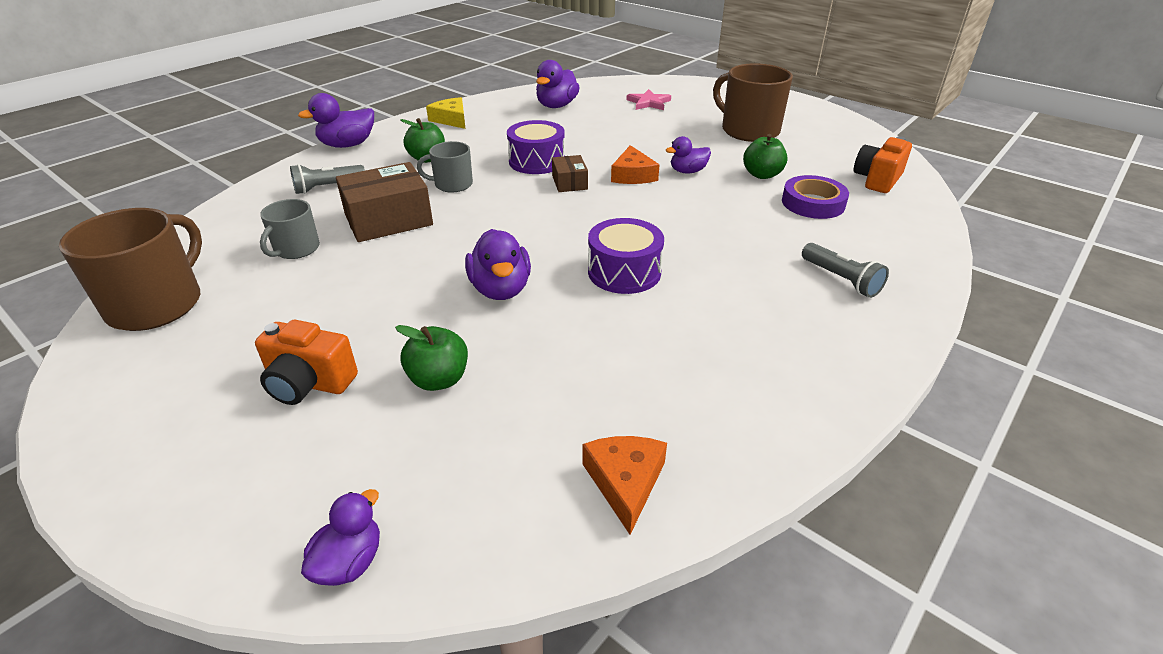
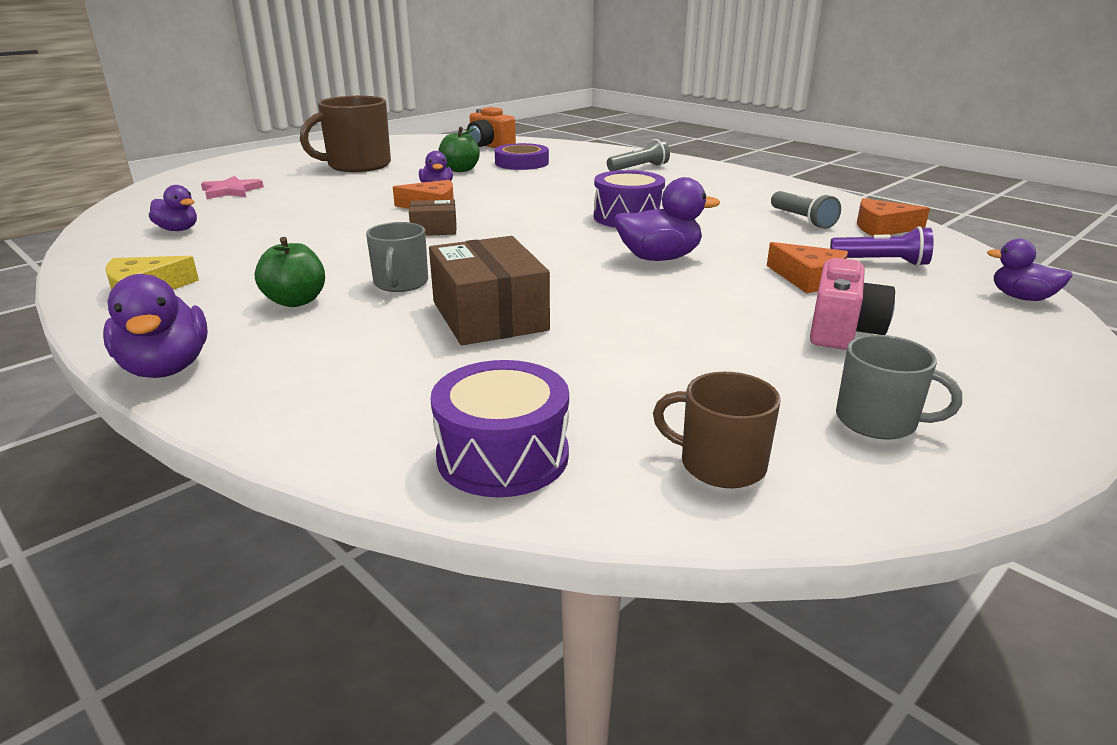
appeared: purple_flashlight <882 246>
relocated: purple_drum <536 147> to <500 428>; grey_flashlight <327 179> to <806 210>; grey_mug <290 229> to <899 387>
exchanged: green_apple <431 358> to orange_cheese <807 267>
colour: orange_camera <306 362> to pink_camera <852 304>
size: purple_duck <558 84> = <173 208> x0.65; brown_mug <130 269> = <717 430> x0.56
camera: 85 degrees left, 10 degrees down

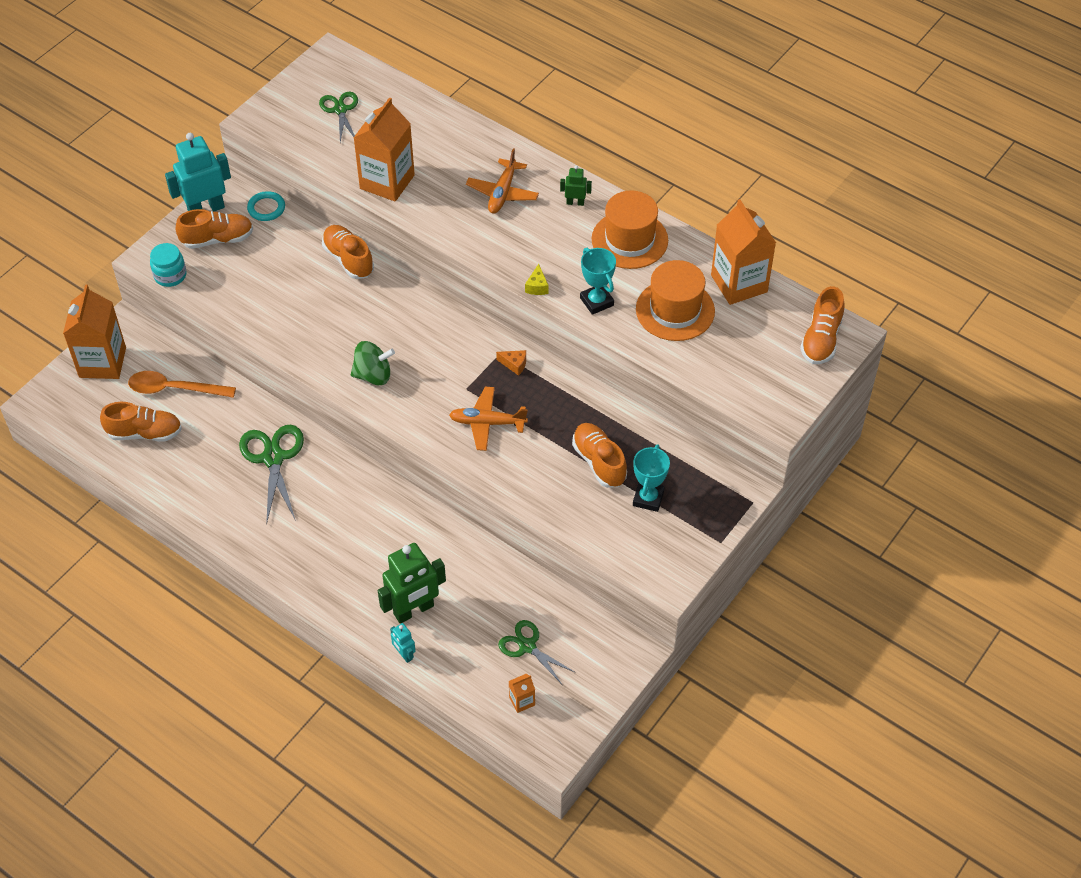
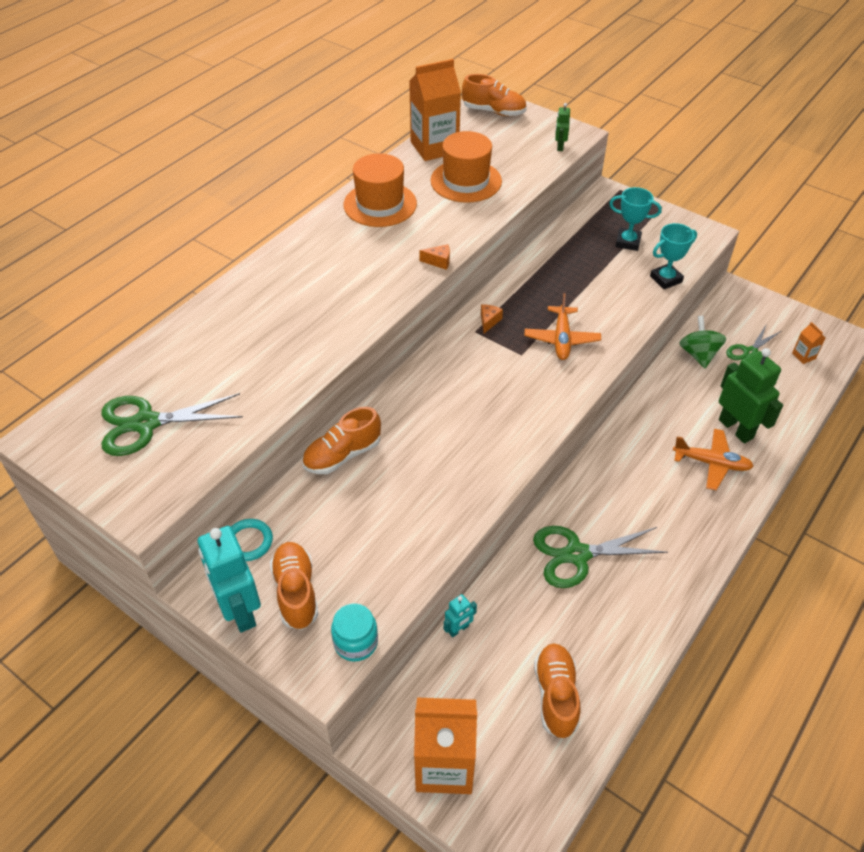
missing: orange_carton <384 149>; orange_spoon <182 384>; orange_shoe <599 455>
relocated: orange_plane <502 181> to <713 459>; green_robot <576 185> to <562 127>; turquoise_trophy <598 281> to <673 256>; green_spinning_top <373 363> to <702 342>; turquoise_robot <403 643> to <460 615>
colour: yellow_cheese <537 279> to orange_cheese <434 257>
size: green_scissors <338 117> = <172 424> x1.54
camera: 90 degrees left, 5 degrees down

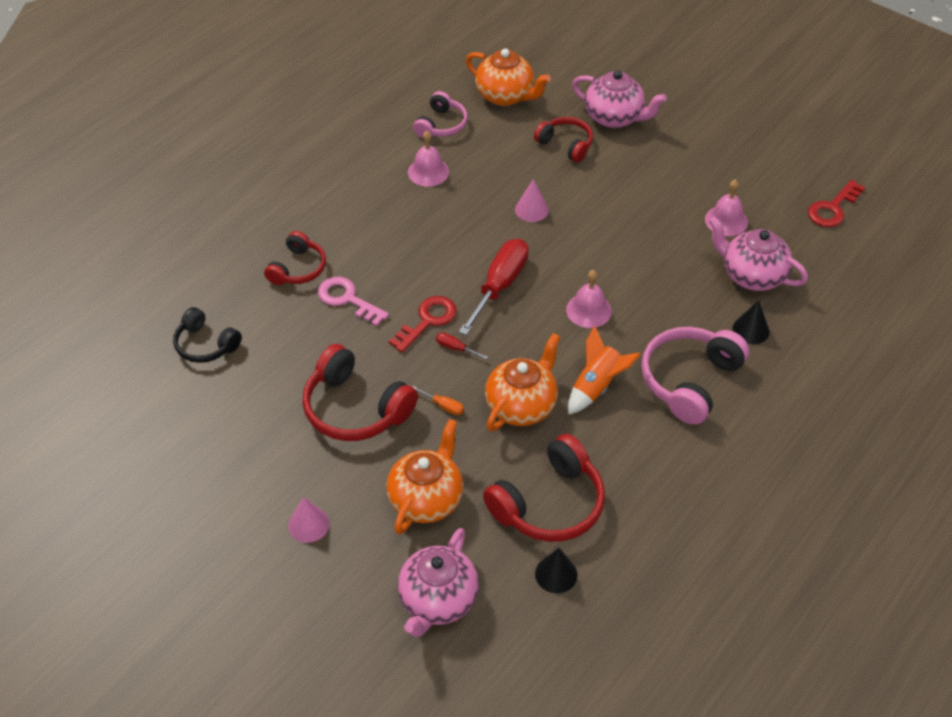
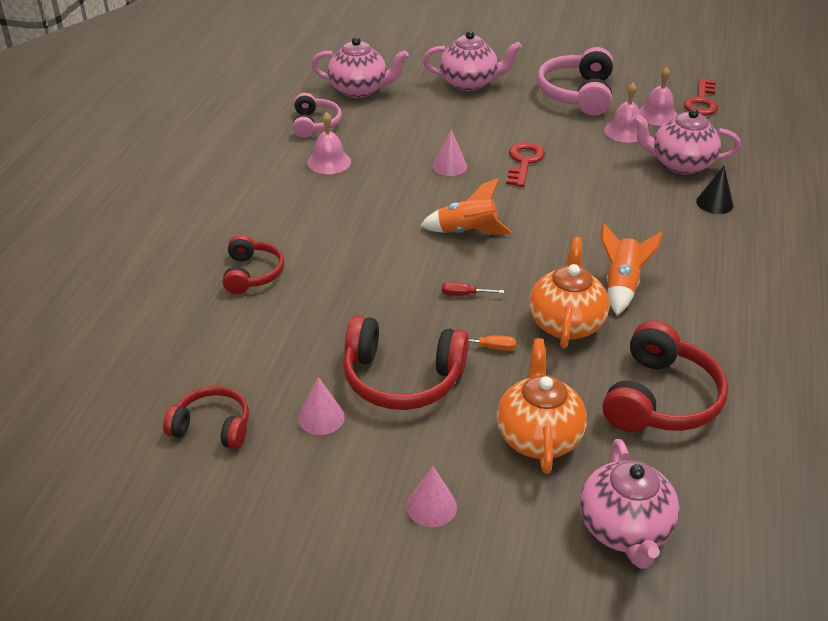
missing: pink_key <353 301>; black_headphones <207 335>; black_cone <556 570>
appeared: pink_cone <321 406>
relocated: red_headphones <563 139> to <206 417>; pink_bell <589 299> to <658 96>; red_key <423 324> to <525 164>; pink_headphones <695 376> to <575 81>
exchanged: red_screwdriver <494 287> to orange_rocket <466 206>
colour: orange_teapot <508 77> to pink_teapot <360 67>
camera: 25 degrees left, 10 degrees down

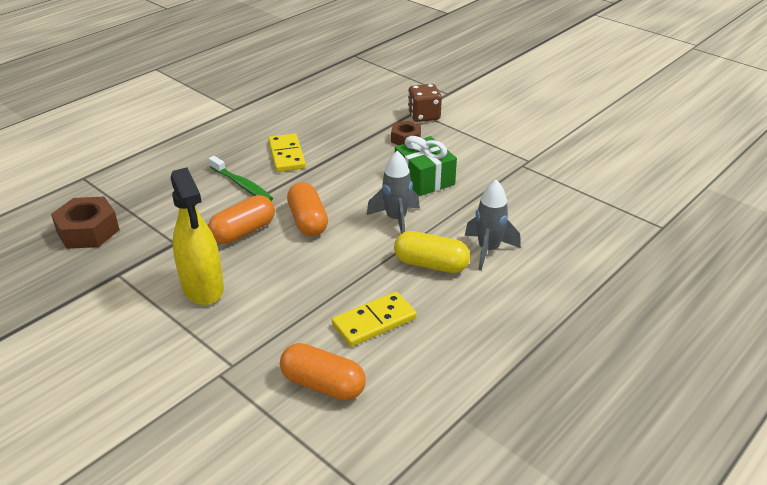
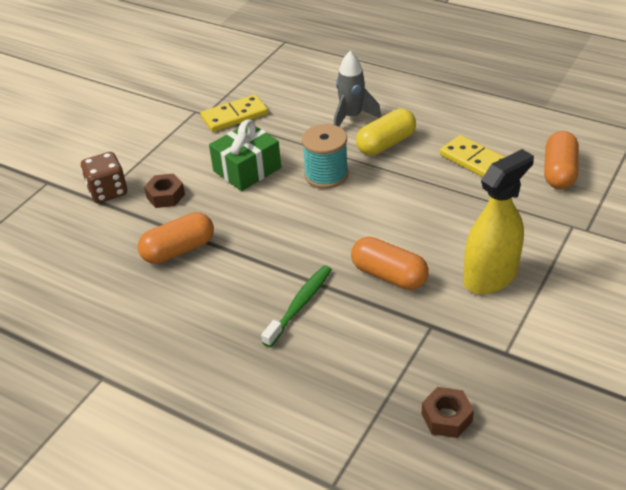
relocated: yellow_domino <287 152> to <234 113>; orange_capsule <307 209> to <176 238>
exchanged: grey_rocket <393 192> to turquoise_spool <325 156>
spun: yellow_capsule <432 252> = <386 132> 45 degrees clockwise
size: brown_nut <85 223> = <447 412> x0.62
camera: 100 degrees left, 5 degrees up

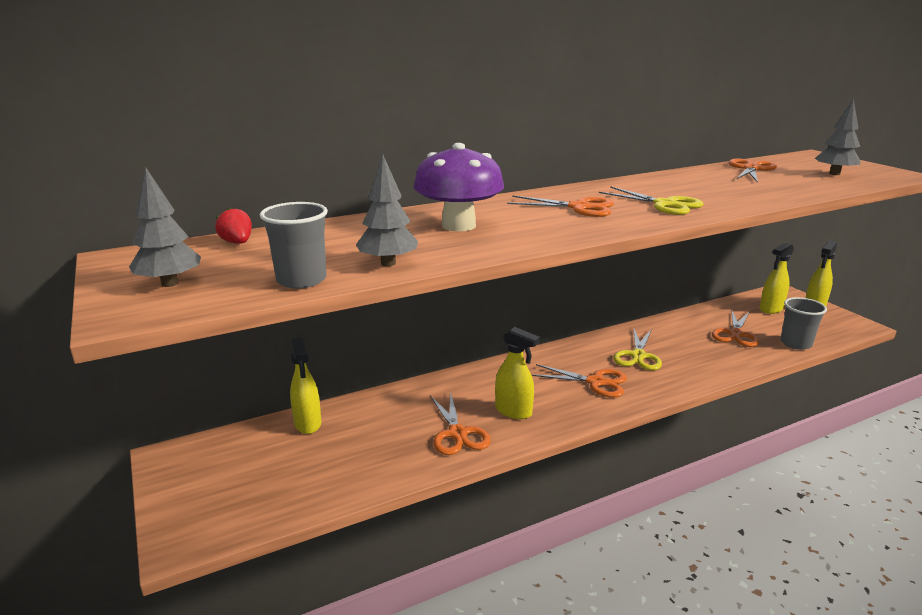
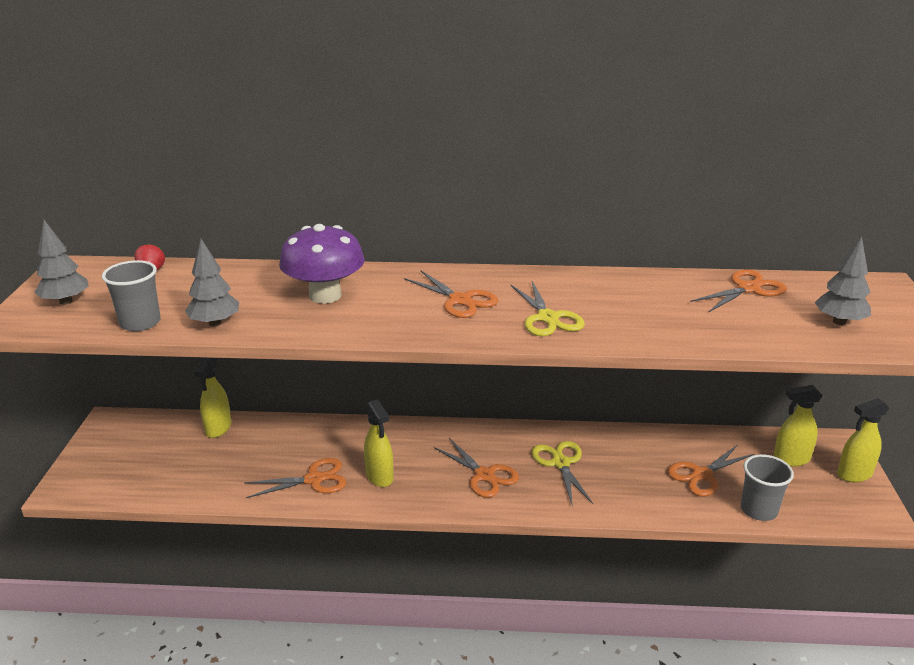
spun: yellow_scissors <637 349> = <562 472> 120 degrees clockwise; orange_scissors <460 423> = <295 478> 120 degrees counterclockwise
camera: 30 degrees right, 5 degrees up

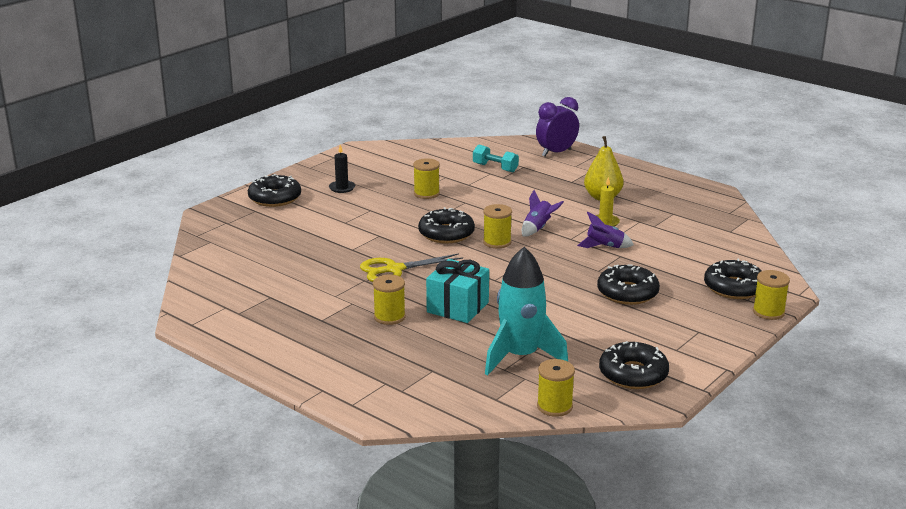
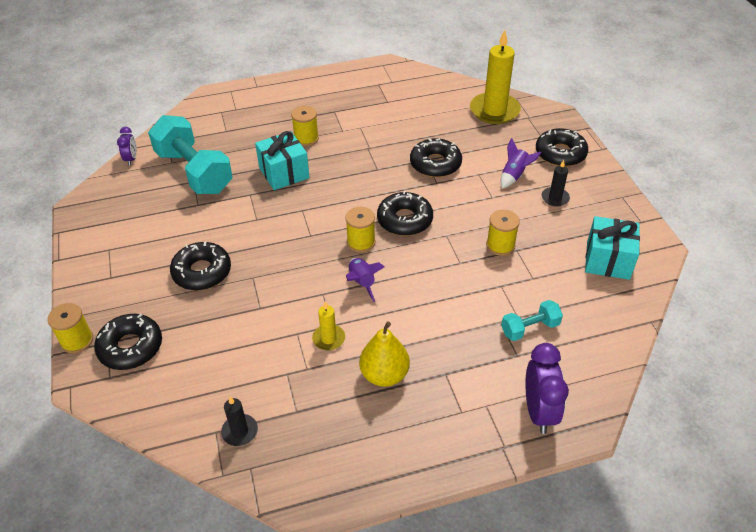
missing: yellow_scissors <411 267>
appeared: yellow_candle <495 77>; turquoise_gift <612 248>; black_candle <239 421>
relocated: purple_rocket <605 230> to <521 163>; black_donut <634 365> to <436 157>
exchanged: turquoise_rocket <526 311> to turquoise_dumbbell <190 154>; yellow_spool <556 388> to purple_clock <127 146>
camera: 125 degrees right, 20 degrees up

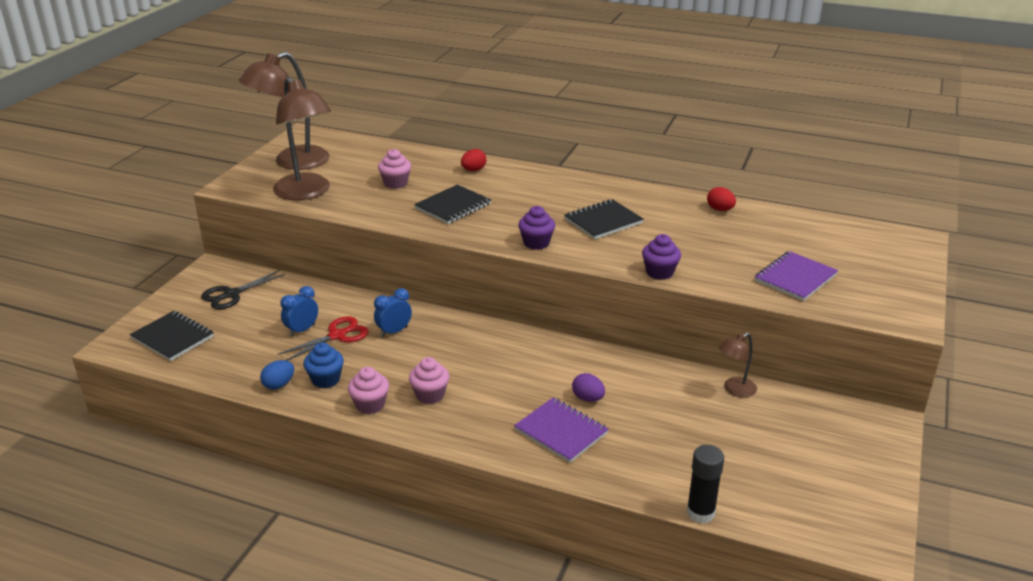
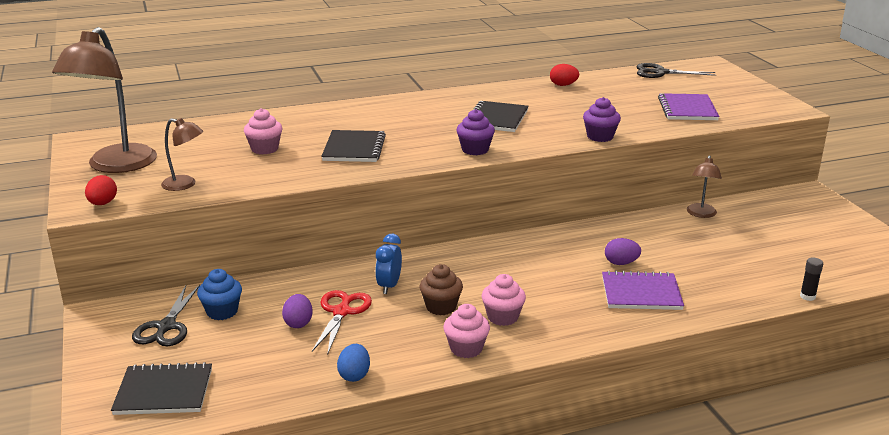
appeared: black_scissors <676 70>; brown_cupcake <441 289>
relocated: red_egg <473 160> to <101 190>; blue_cupcake <323 365> to <219 294>
exchanged: blue_clock <299 311> to purple_egg <297 311>
size: brown_lamp <302 138> = <182 154> x0.49; black_glue_stick <705 484> = <811 279> x0.58
camera: 40 degrees left, 5 degrees down

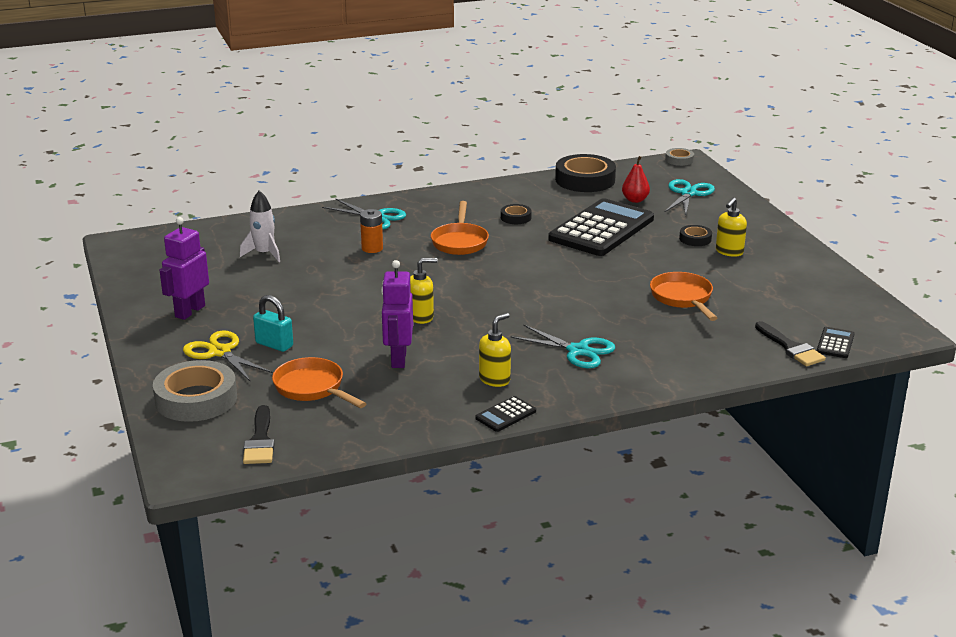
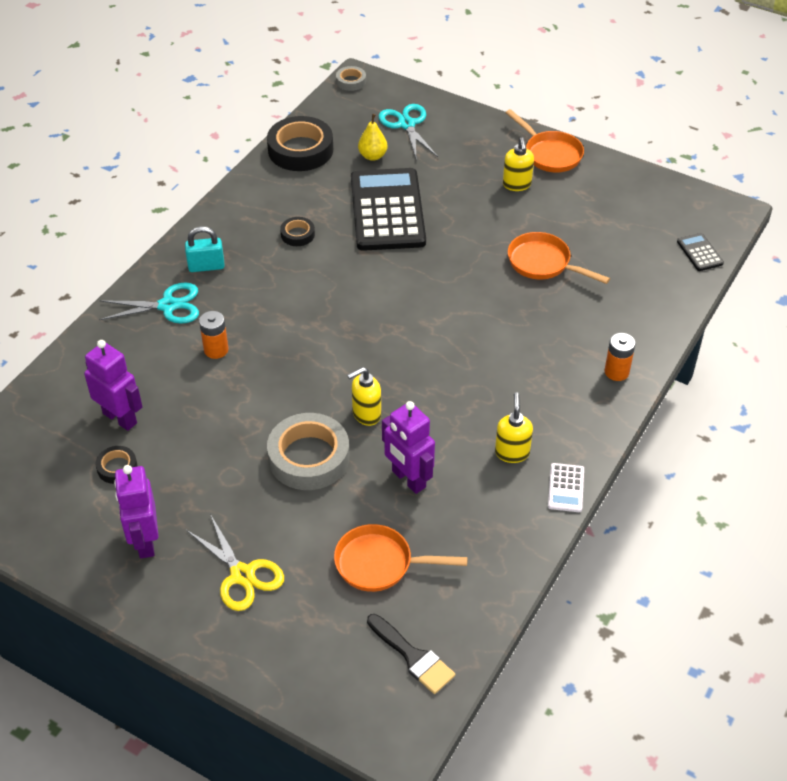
missing: black_brush <790 343>; turquoise_scissors <563 346>
appeared: orange_battery <619 357>
relocated: orange_pan <460 228> to <545 141>; black_tape <695 235> to <116 465>; turquoise_padlock <273 323> to <205 249>; grey_tape <195 391> to <308 451>
exchanged: white_rocket <260 226> to purple_robot <113 385>
colour: red_pear <636 179> to yellow_pear <373 137>; black_calculator <505 414> to white_calculator <566 487>
spun: yellow_soap_dispenser <423 291> = <364 396> 150 degrees counterclockwise; yellow_scissors <228 355> = <235 562> 135 degrees counterclockwise
camera: 40 degrees left, 20 degrees up

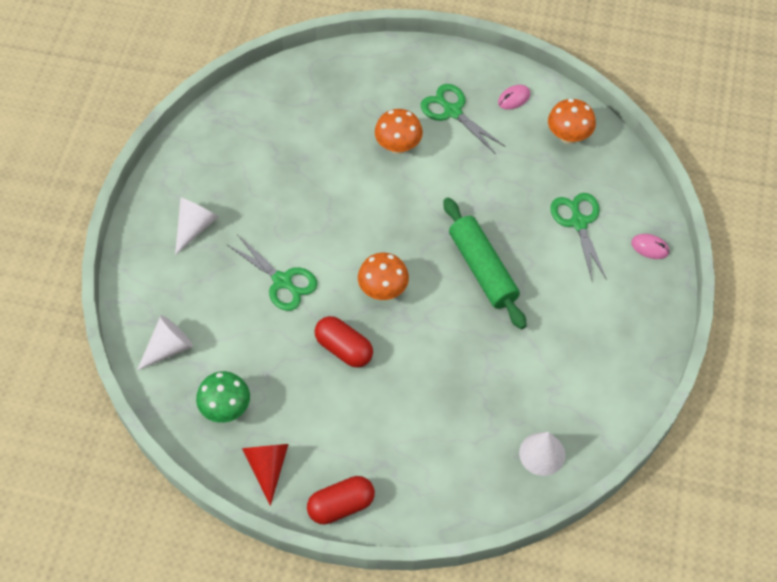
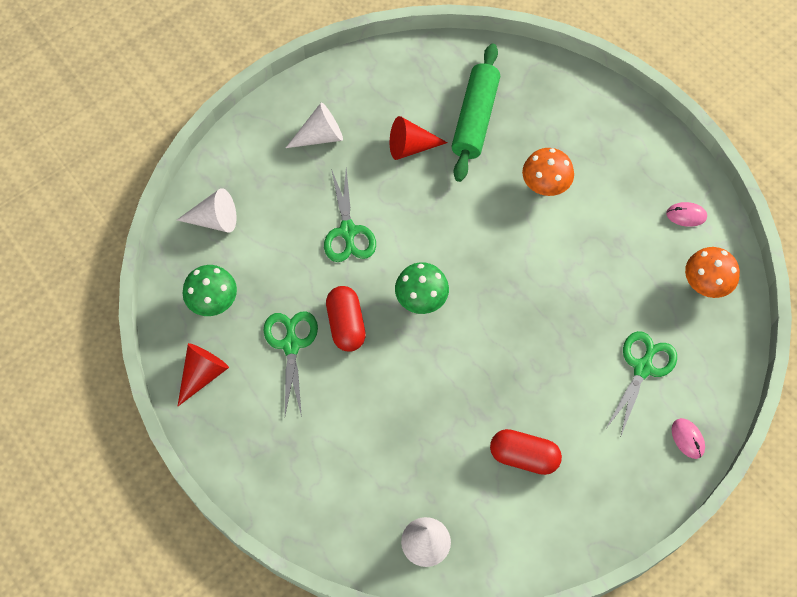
appeared: red_cone <419 138>
relocated: green_scissors <463 119> to <291 364>; green_rolling_pin <485 263> to <475 113>; red_capsule <341 500> to <526 452>
colour: orange_mushroom <383 276> to green_mushroom <422 288>
camera: 40 degrees right, 5 degrees up

